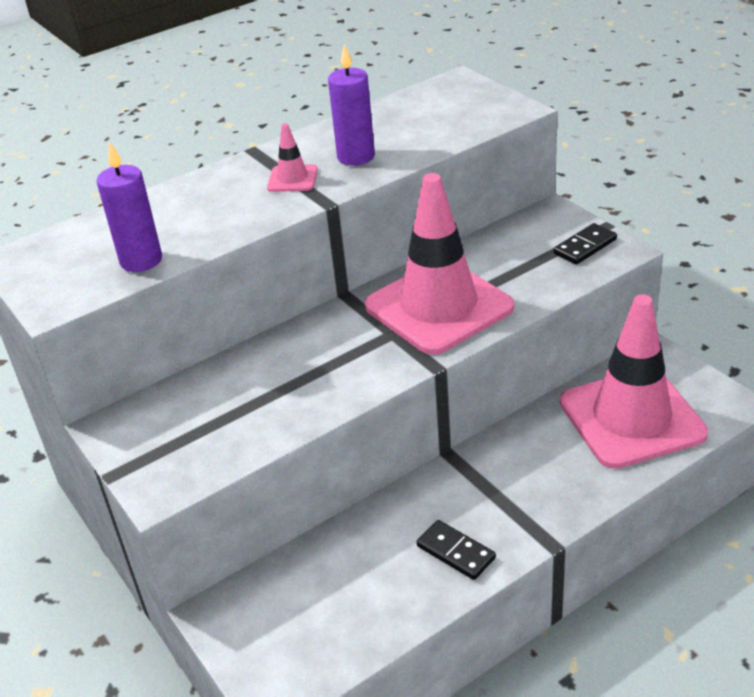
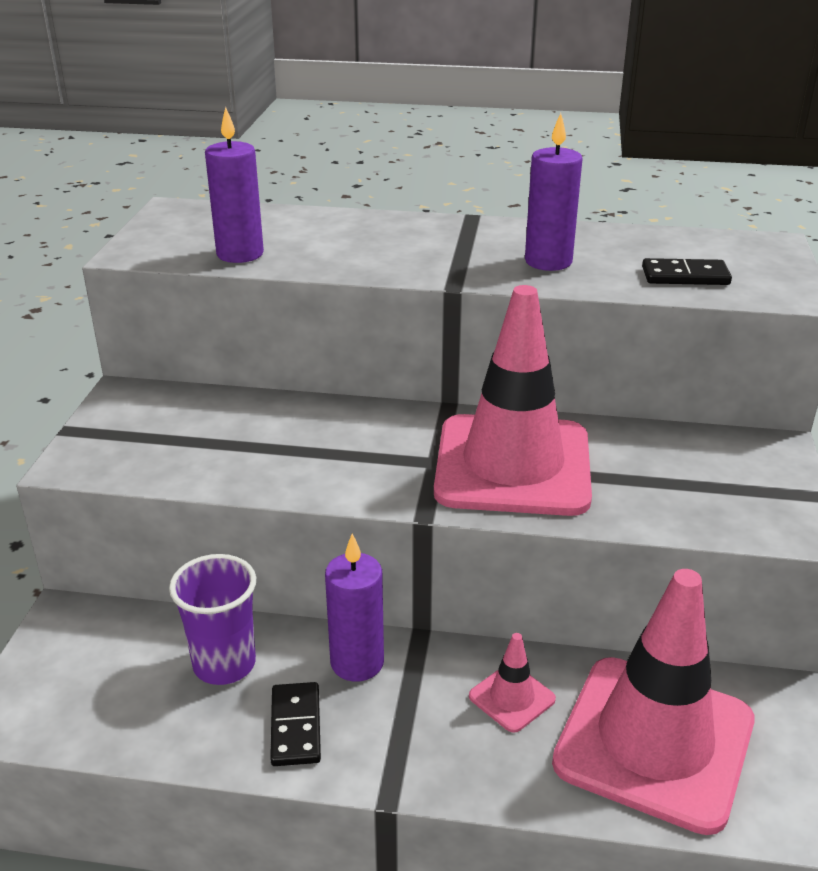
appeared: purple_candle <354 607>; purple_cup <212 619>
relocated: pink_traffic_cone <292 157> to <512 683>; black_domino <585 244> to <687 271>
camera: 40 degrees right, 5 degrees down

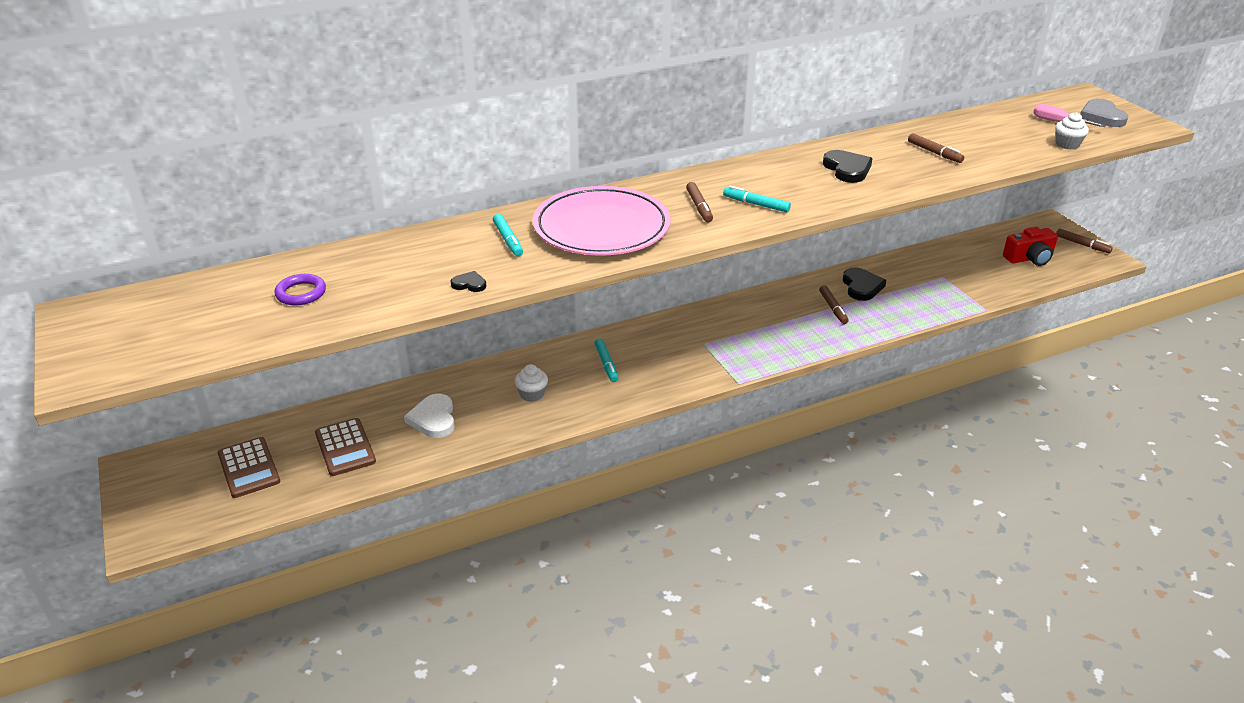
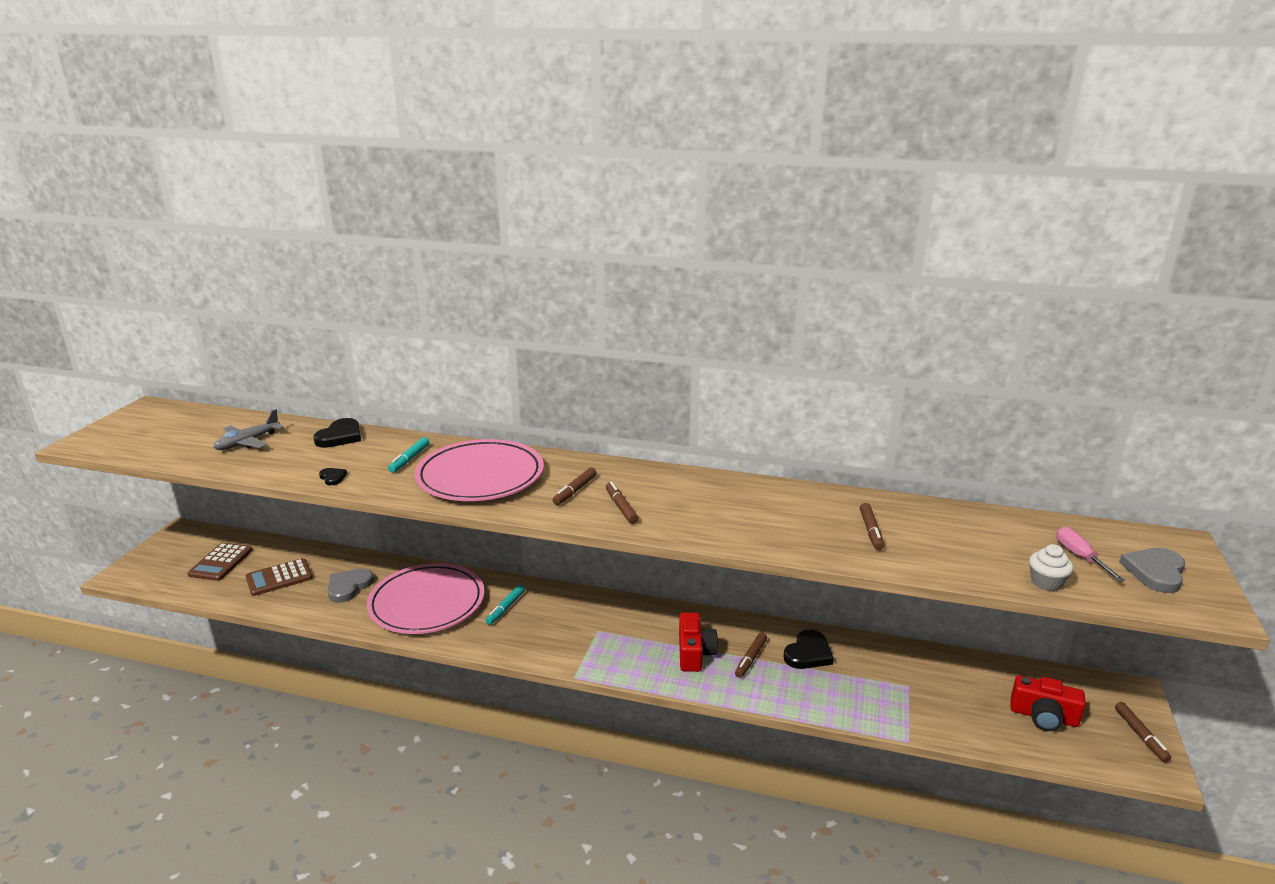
appeared: red_camera <698 642>
relocated: black_heart <848 166> to <337 433>
exchanged: purple_ring <300 289> to grey_plane <248 429>; white_cupcake <531 383> to pink_plate <425 598>
colour: turquoise_marker <757 199> to brown_marker <622 503>; white_heart <429 416> to grey_heart <351 585>
spun: brown_calculator <345 447> = <279 577> 45 degrees clockwise
camera: 40 degrees right, 10 degrees down

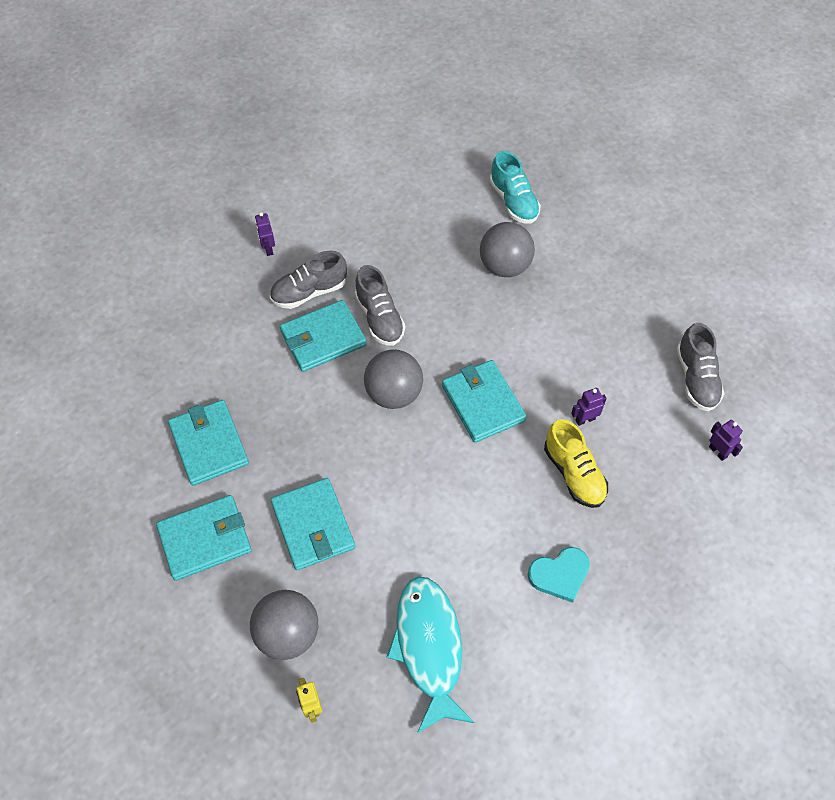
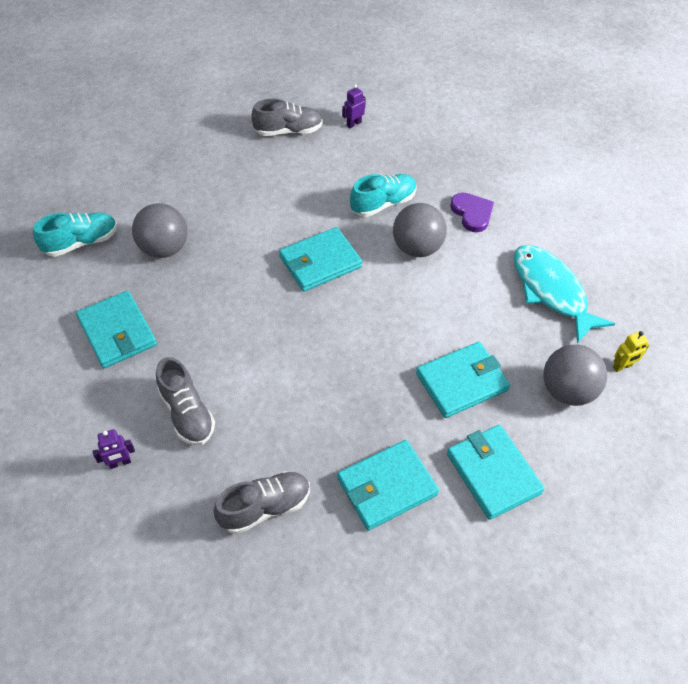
missing: purple_robot <589 407>
relocated: grey_shoe <380 305> to <262 502>; turquoise_wallet <323 336> to <116 329>; grey_ball <393 379> to <420 230>
colour: yellow_shoe <576 463> to turquoise_shoe <383 195>; turquoise_heart <559 575> to purple_heart <472 212>
spun: turquoise_fish <430 654> = <564 294> 75 degrees clockwise
camera: 95 degrees left, 5 degrees down

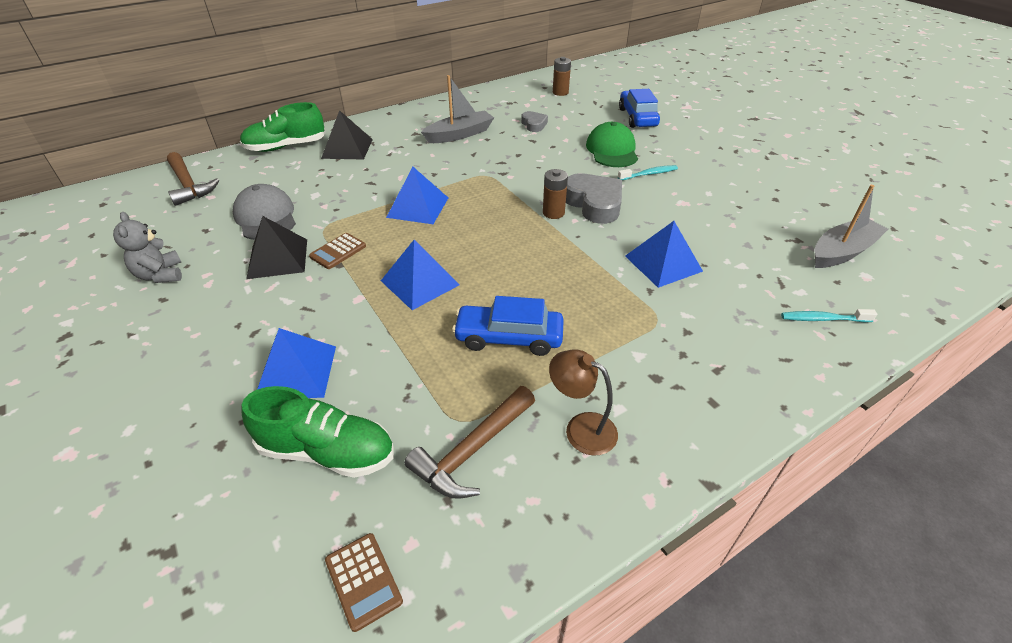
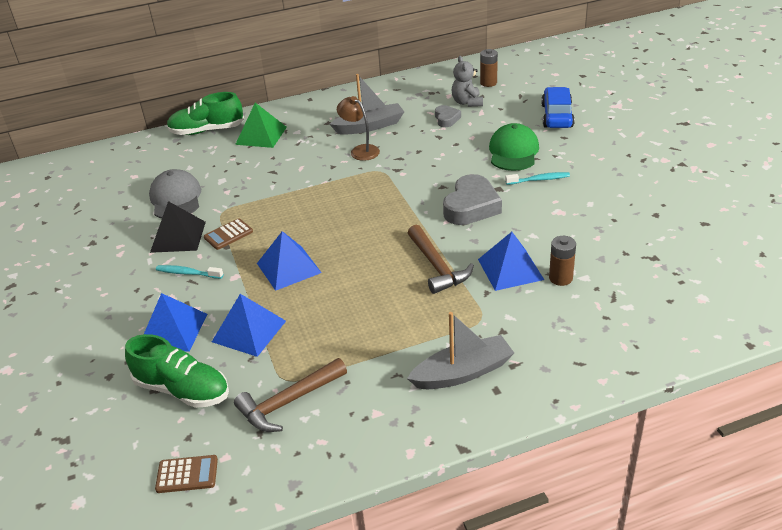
missing: blue_car <508 326>
relocated: brown_hammer <193 179> to <441 259>; blue_pyramid <417 195> to <249 325>; brown_battery <555 194> to <562 261>; grey_boat <851 226> to <460 350>; grey_teddy_bear <147 247> to <467 81>; turquoise_toothbrush <829 315> to <189 272>; brown_lamp <583 403> to <358 128>
colour: black_pyramid <347 135> to green_pyramid <261 125>
spun: grey_heart <594 198> = <472 199> 45 degrees clockwise; brown_calculator <364 582> = <186 474> 75 degrees counterclockwise
camera: 15 degrees right, 5 degrees down

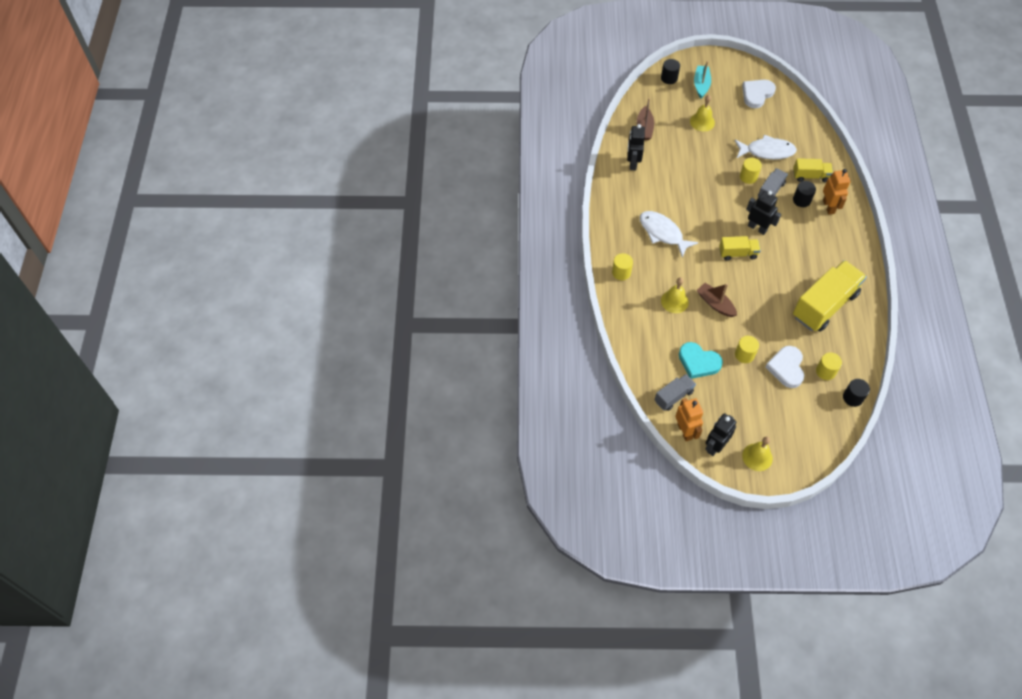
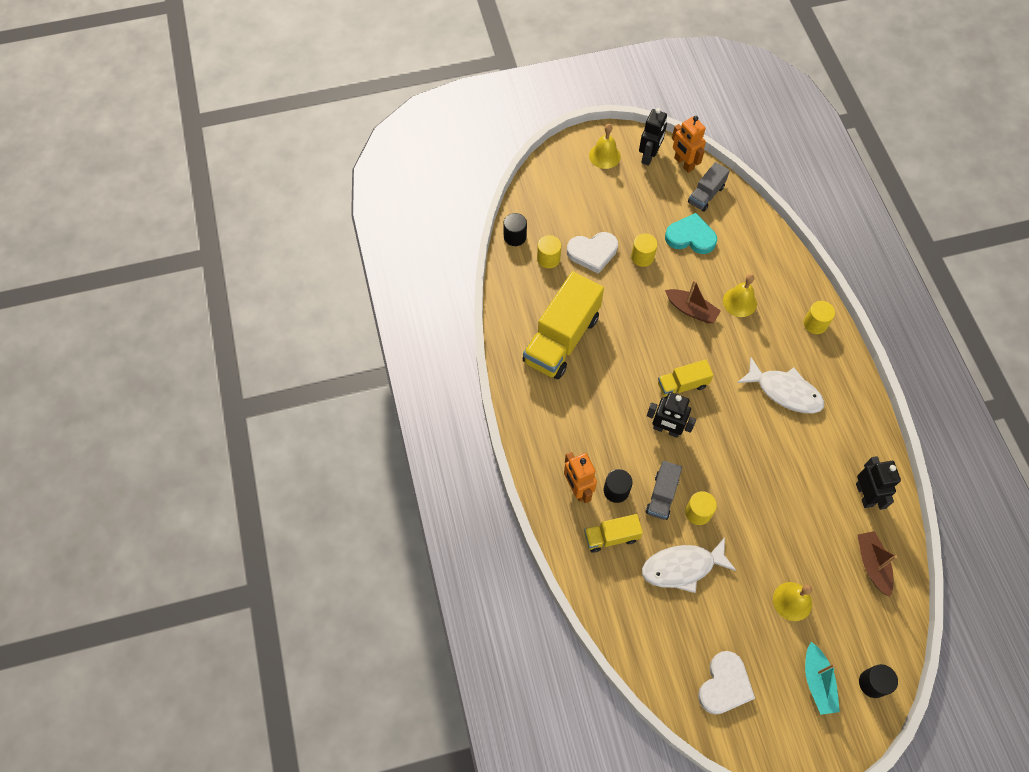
spun: white_heart <784 367> = <592 253> 90 degrees clockwise
camera: 165 degrees right, 5 degrees up

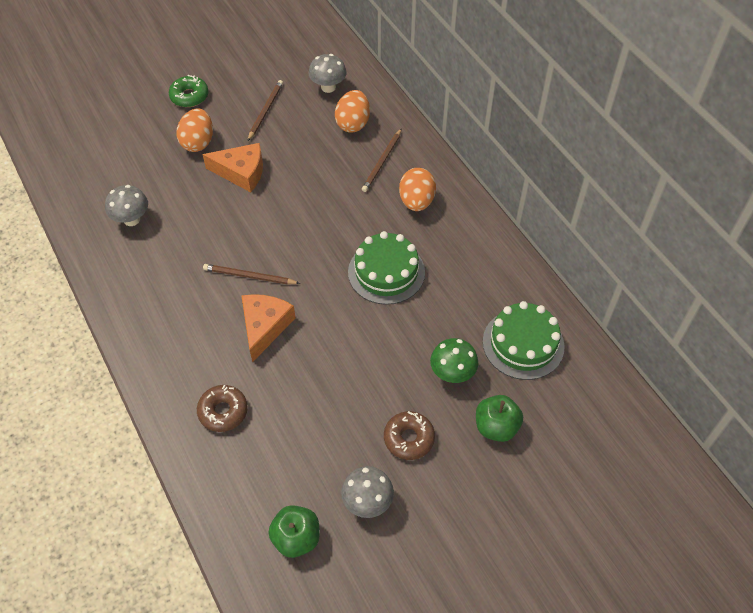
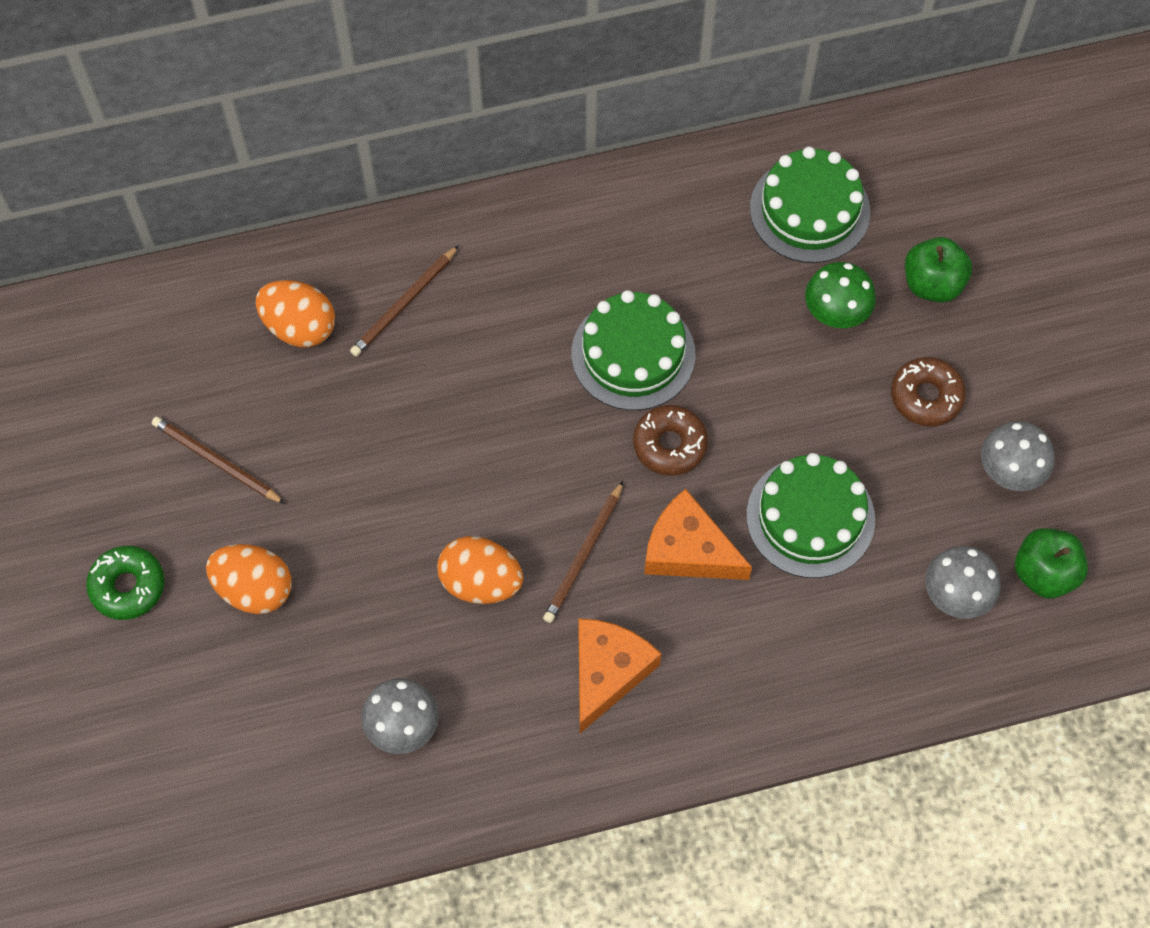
appeared: green_cake <810 515>
relocated: grey_mushroom <328 73> to <963 582>; orange_cheese <233 167> to <620 676>; orange_egg <417 189> to <480 570>; brown_donut <222 408> to <670 440>
spun: brown_pencil <382 160> = <404 301> 90 degrees clockwise
camera: 75 degrees left, 10 degrees up

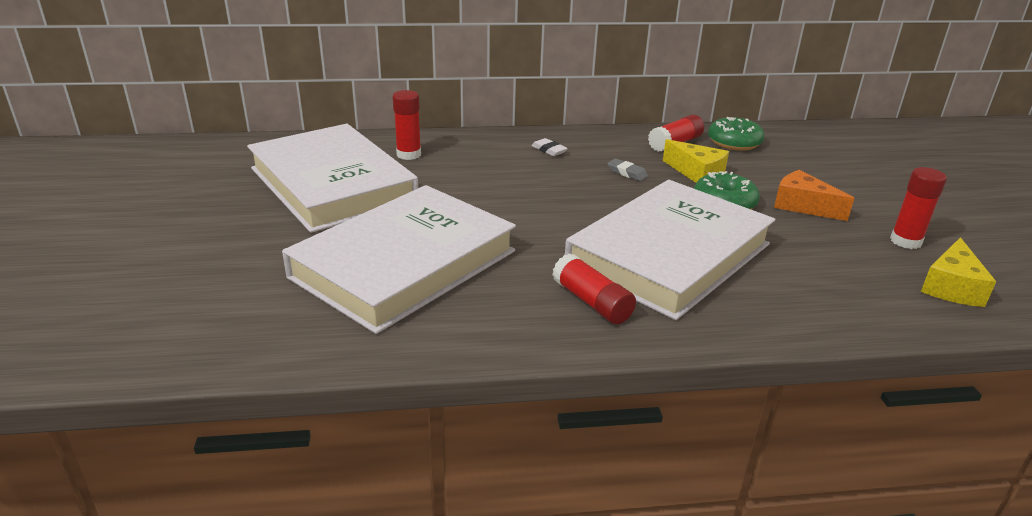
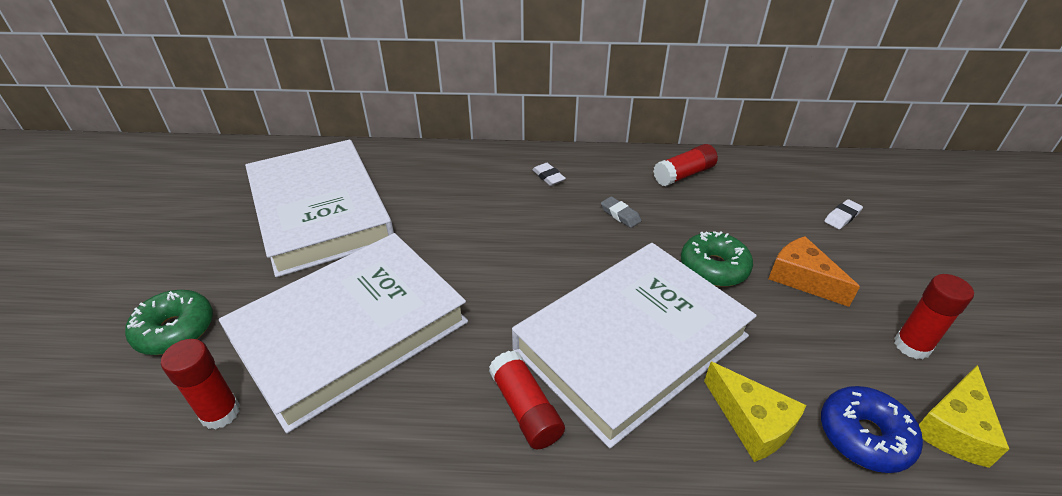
appeared: white_eraser <843 214>; blue_donut <872 429>
relocated: red_glue_stick <406 125> to <200 384>; green_donut <736 134> to <169 322>; yellow_cheese <696 161> to <755 412>
camera: 10 degrees right, 10 degrees up

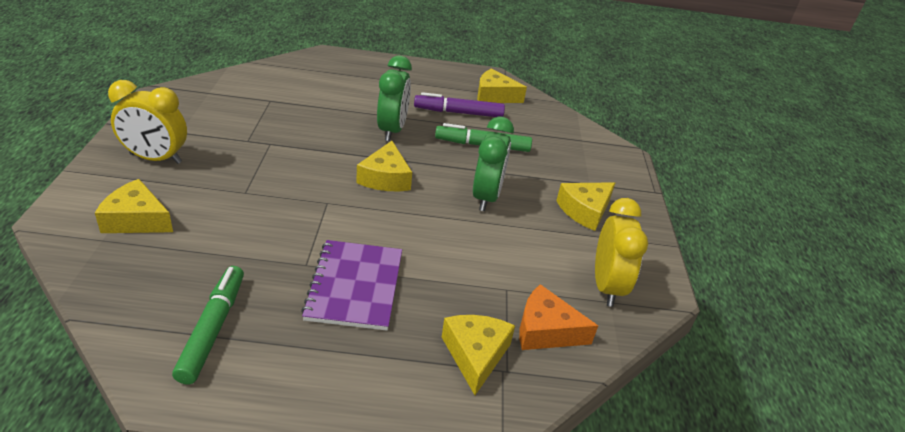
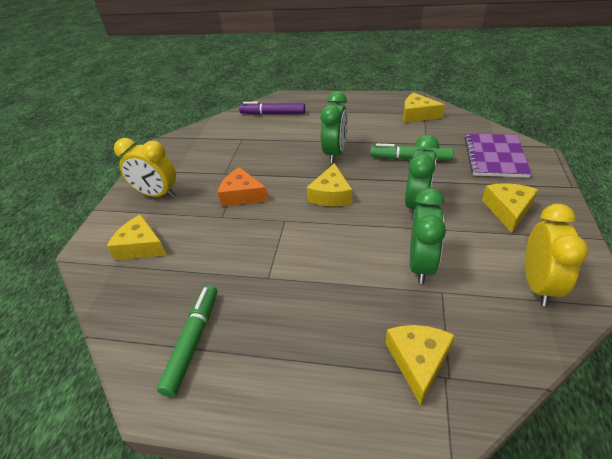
appeared: green_clock <428 236>
relocated: purple_marker <459 104> to <272 108>; purple_notebook <351 285> to <498 156>; orange_cheese <558 317> to <243 186>
spun: yellow_cheese <585 206> = <510 208> 135 degrees clockwise
camera: 15 degrees right, 5 degrees up

